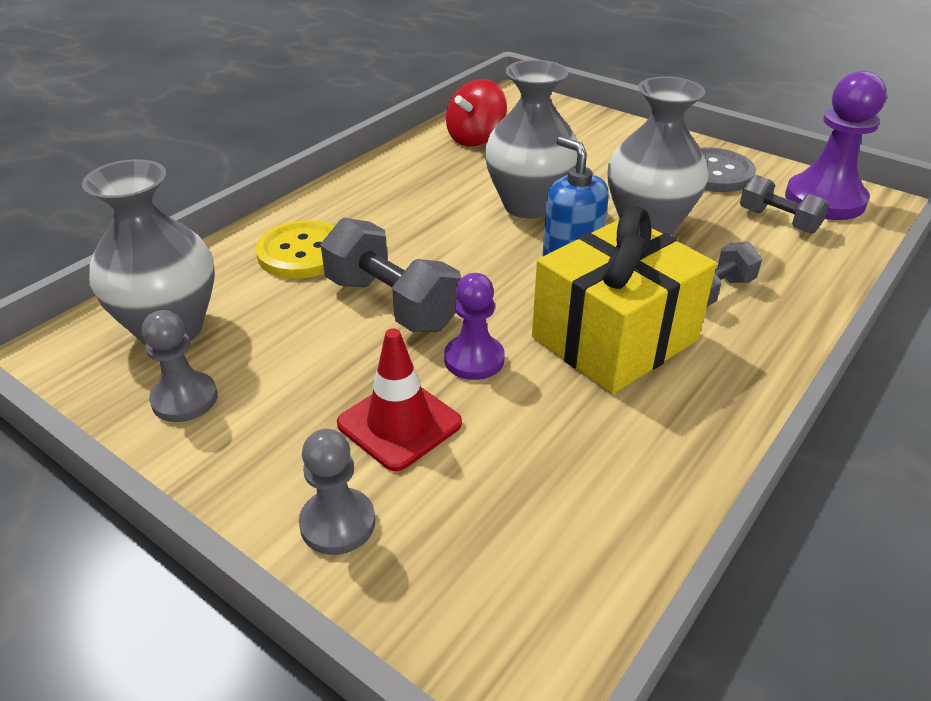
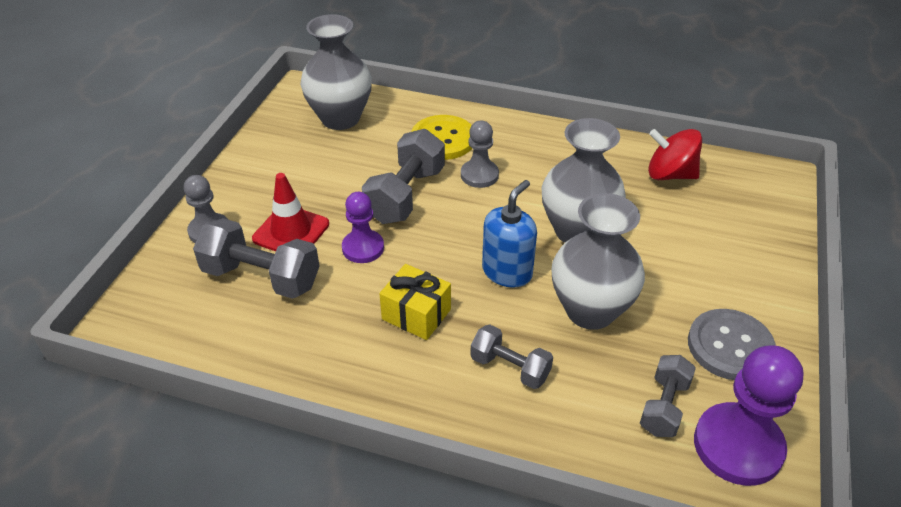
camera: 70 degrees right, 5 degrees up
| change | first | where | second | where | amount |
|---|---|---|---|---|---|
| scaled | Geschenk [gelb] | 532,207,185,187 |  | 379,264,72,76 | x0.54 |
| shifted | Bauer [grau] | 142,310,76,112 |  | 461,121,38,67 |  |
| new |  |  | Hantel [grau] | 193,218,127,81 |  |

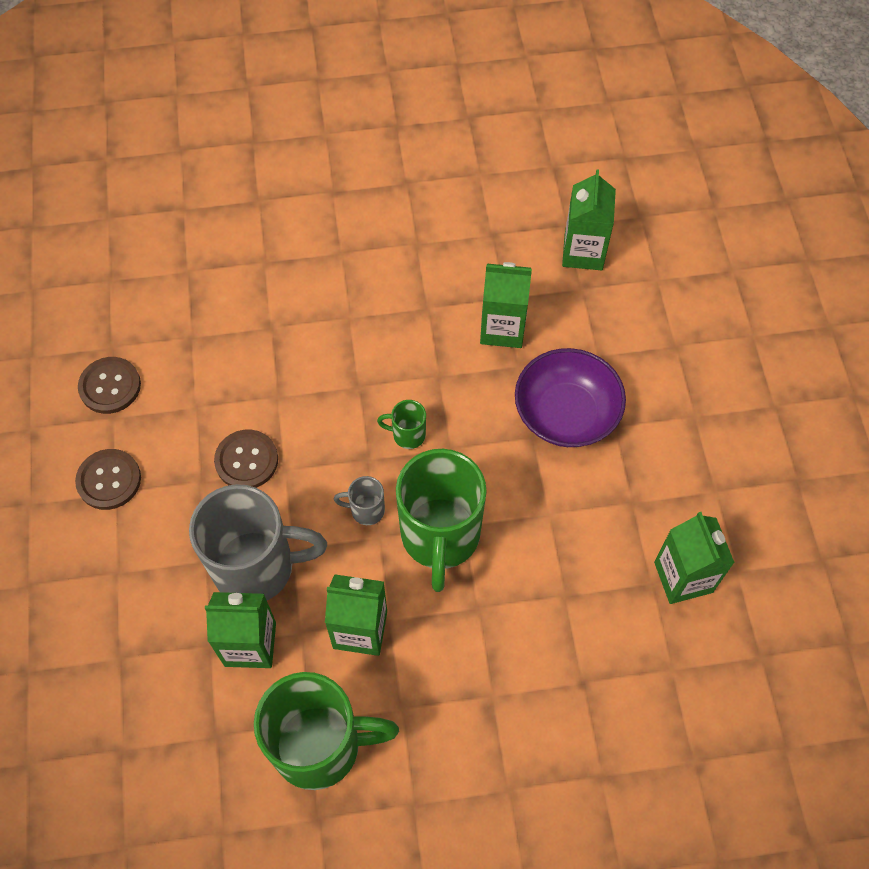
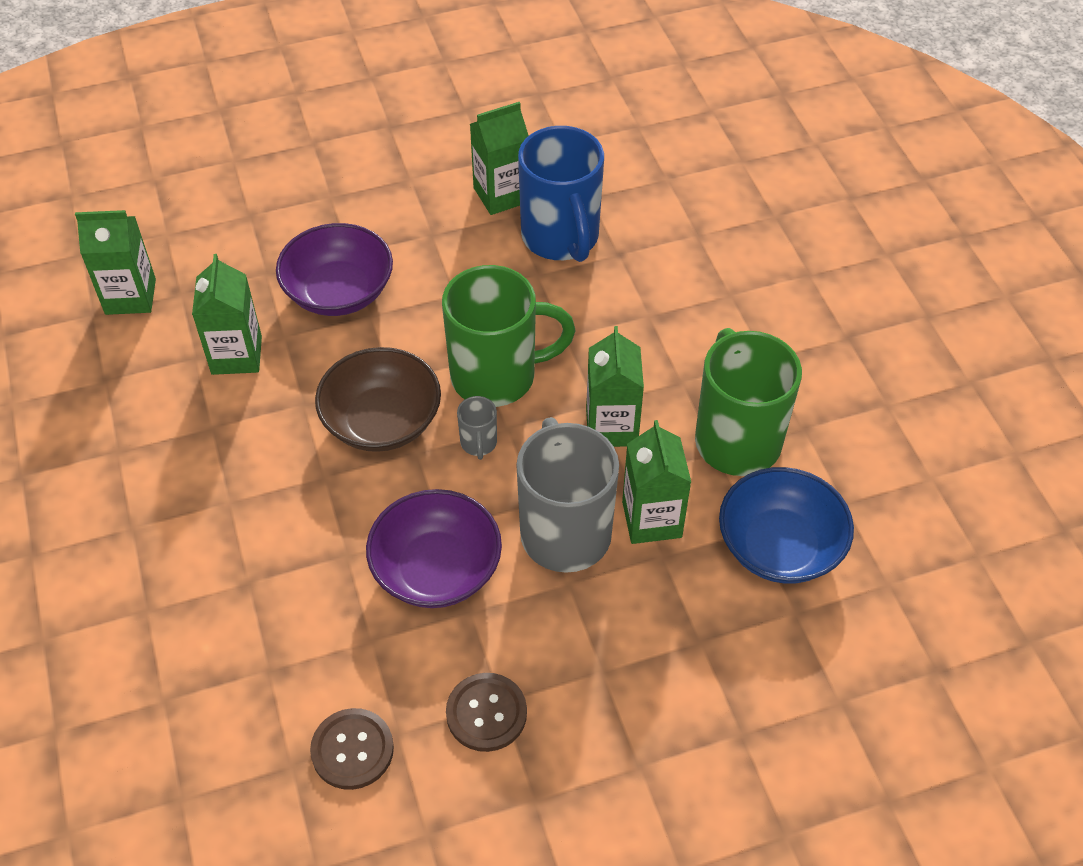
camera: 100 degrees left, 10 degrees down
| change | first | where | second | where | amount |
|---|---|---|---|---|---|
| swapped | Tasse [grün] | 377,400,49,49 | Schüssel [braun] | 315,347,126,105 |  |
| swapped | Knopf [braun] | 214,429,64,59 | Schüssel [lila] | 366,489,136,119 |  |
| new |  |  | Tasse [blau] | 518,126,86,136 |  |
| new |  |  | Schüssel [blau] | 719,467,135,117 |  |

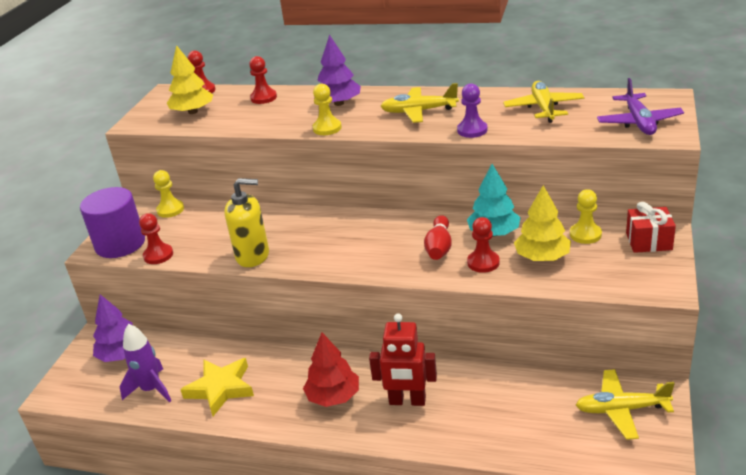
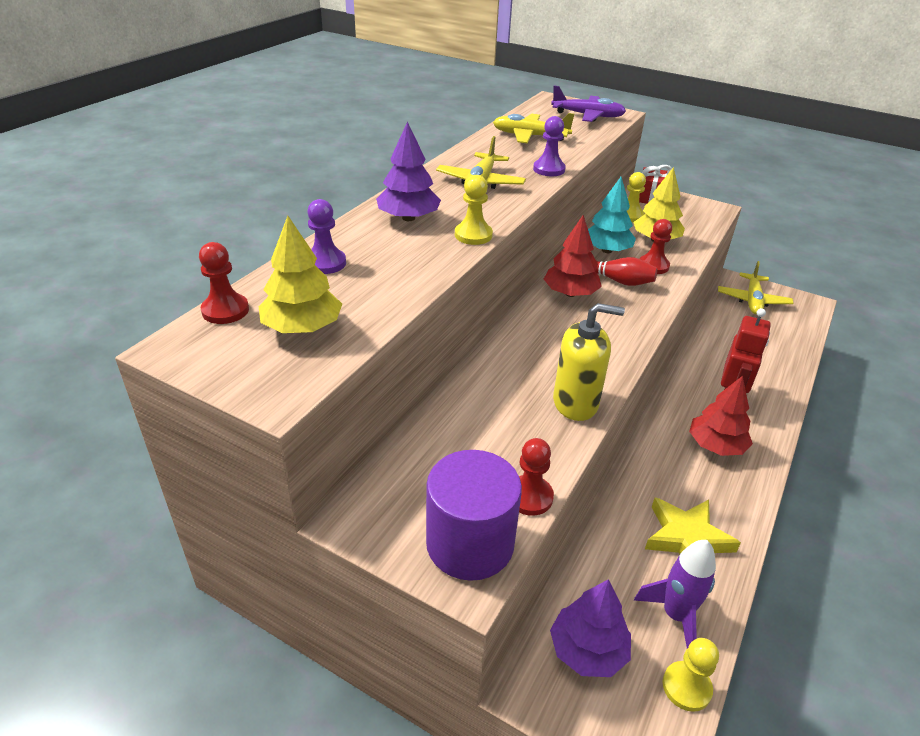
camera: 80 degrees left, 5 degrees up
| change | first | where | second | where | amount |
|---|---|---|---|---|---|
| repainted | Bauer [rot] | 249,56,28,48 | Bauer [lila] | 307,199,39,75 |  |
| shifted | Bauer [gelb] | 153,170,31,48 |  | 663,638,56,74 |  |
| rotated | Seifenspender [gelb] | 224,178,45,89 |  | 553,303,72,118 | 75 degrees clockwise |
| new |  |  | Baum [rot] | 544,215,58,82 |  |

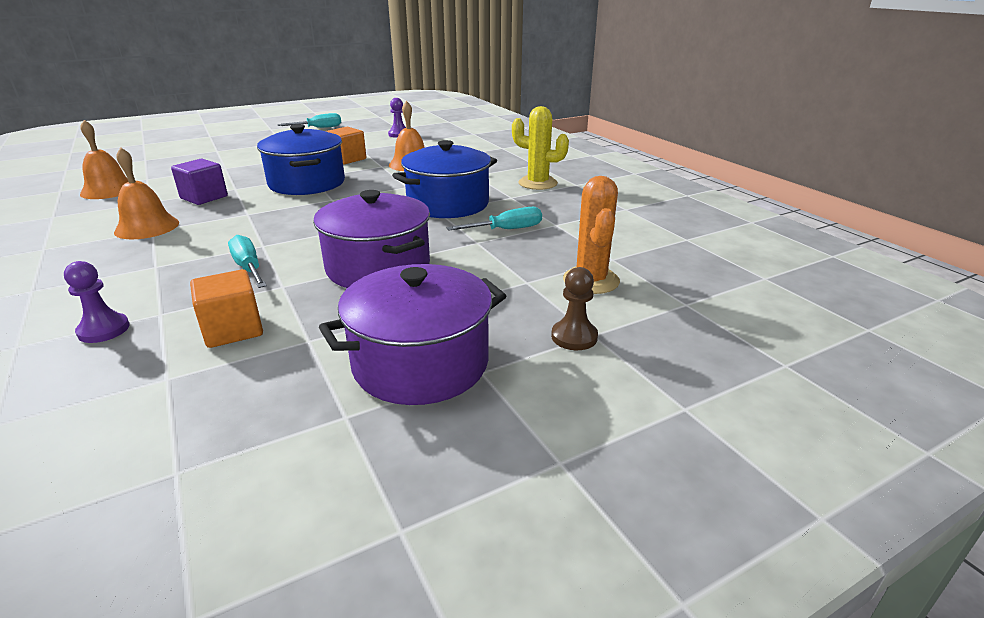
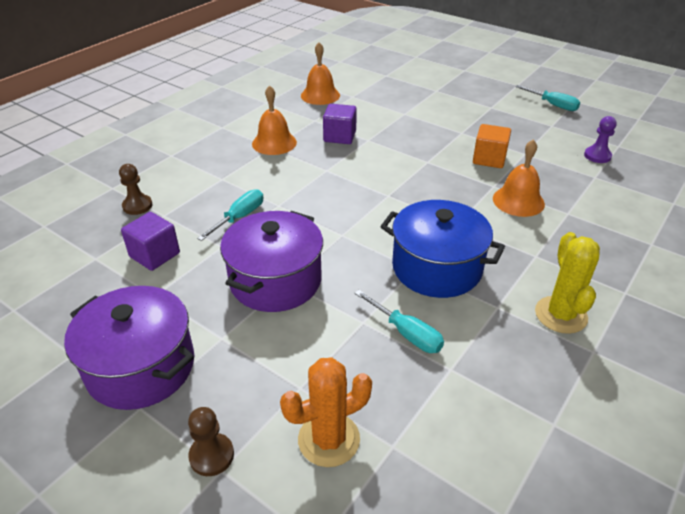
camera: 65 degrees right, 10 degrees up
| change | first | where | second | where | amount |
|---|---|---|---|---|---|
| gone | Kochtopf [blau] | 257,124,88,71 |  |  |  |
| repainted | Bauer [lila] | 64,261,65,82 | Bauer [braun] | 119,164,33,51 |  |
| repainted | Kubus [orange] | 190,269,73,79 | Kubus [lila] | 121,212,59,59 |  |

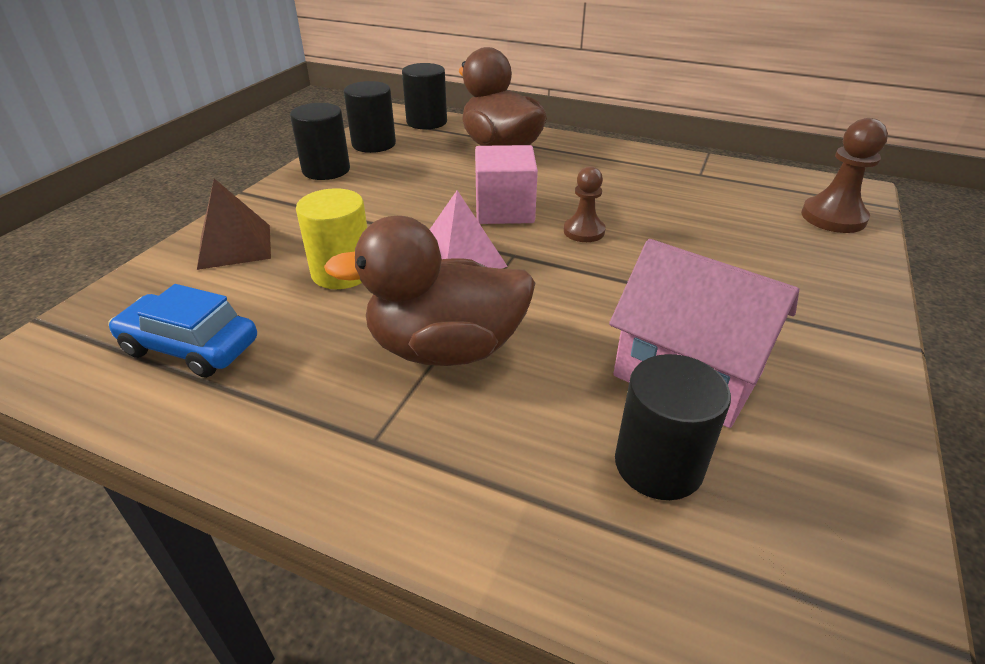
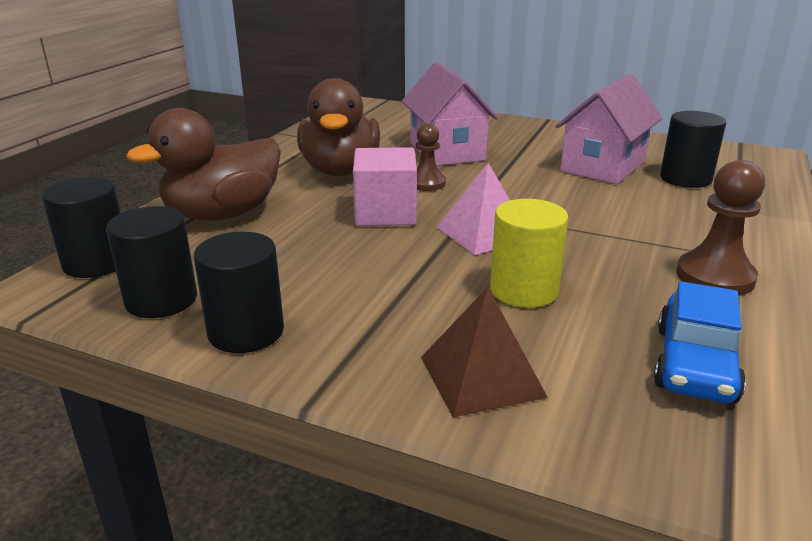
camera: 90 degrees left, 10 degrees down
| change | first | where | second | where | amount |
|---|---|---|---|---|---|
| shifted | Bauer [braun] | 801,118,87,115 |  | 677,160,88,136 |  |
| shifted | Ente [braun] | 324,216,211,150 |  | 297,78,83,98 |  |
| new |  |  | Haus [rosa] | 402,62,96,104 |  |

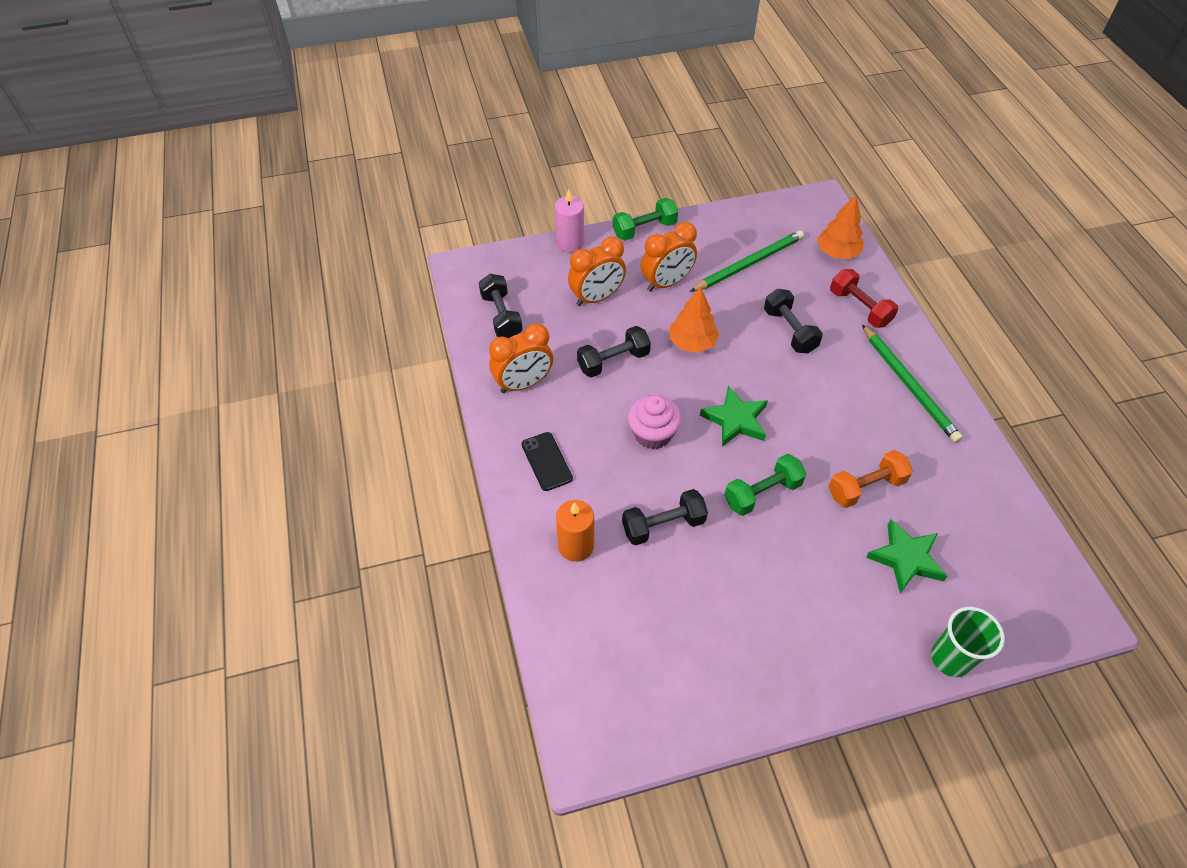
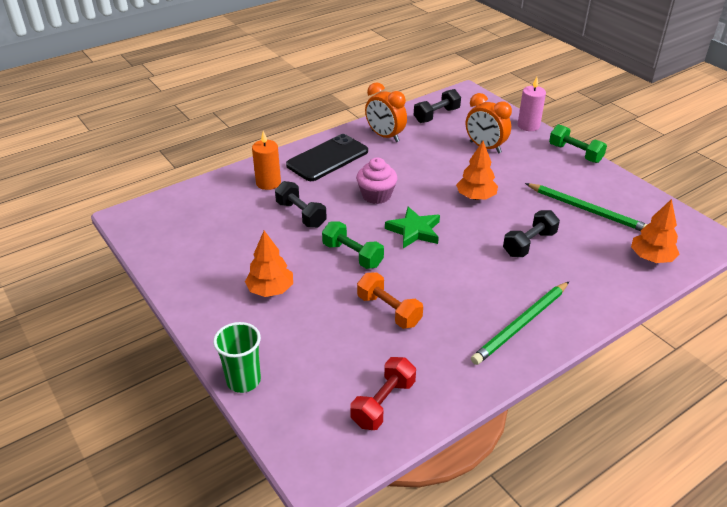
camera: 70 degrees right, 15 degrees down
| change | first | where | second | where | amount |
|---|---|---|---|---|---|
| gone | Wecker [orange] | 641,222,56,70 |  |  |  |
| shifted | Hantel [rot] | 830,269,68,59 |  | 350,357,66,73 |  |
| gone | Hantel [schwarz] | 577,326,74,52 |  |  |  |
| scaled | Handy [schwarz] | 522,432,51,59 |  | 286,134,82,47 | x1.78 |
| gone | Stern [grün] | 866,519,81,74 |  |  |  |
| new |  |  | Baum [orange] | 245,231,48,66 |  |

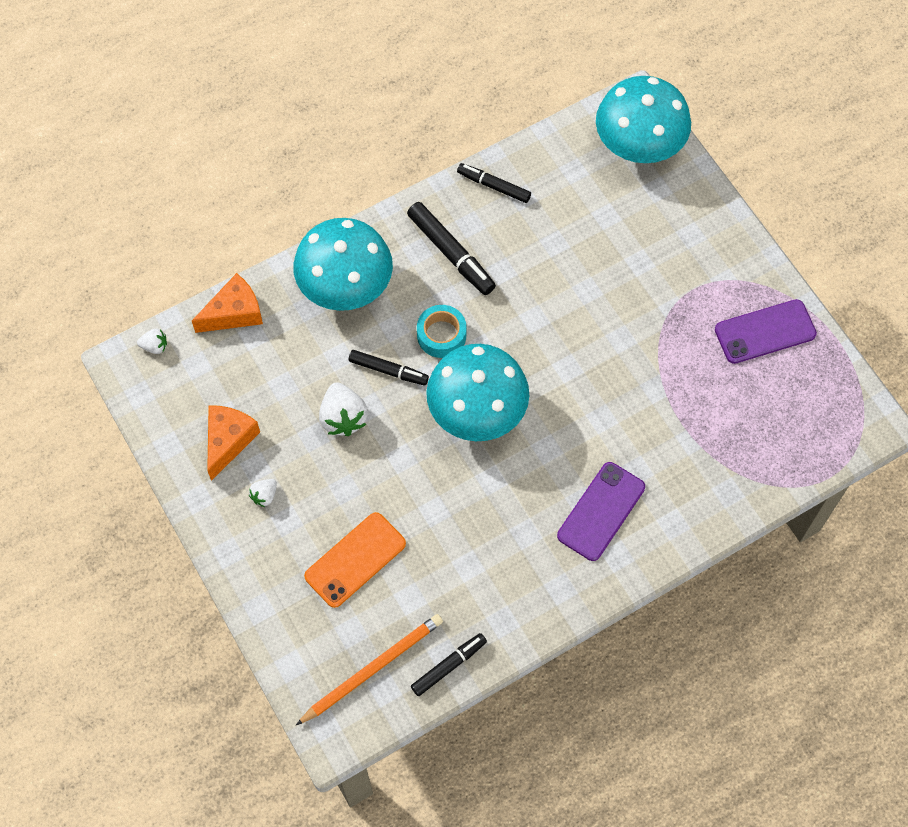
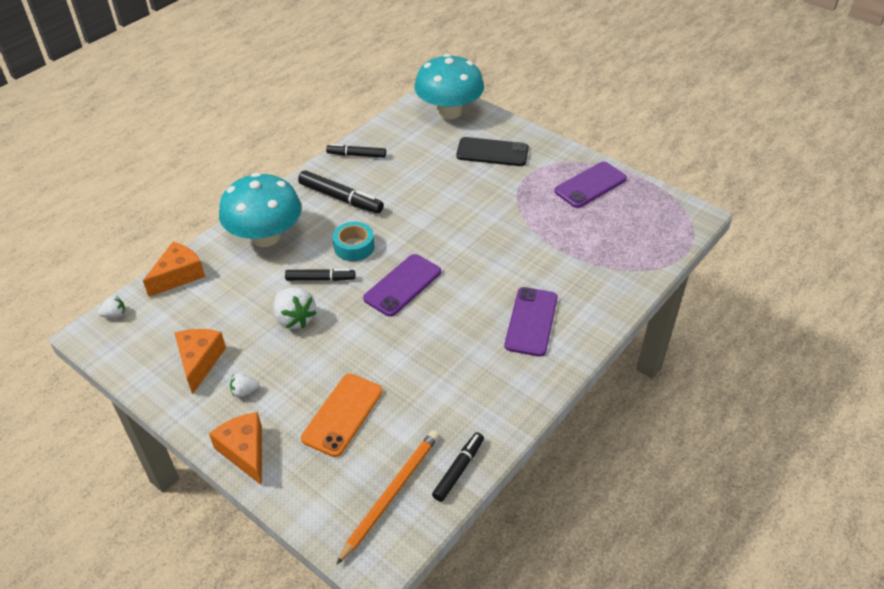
camera: 20 degrees left, 20 degrees down
| change | first | where | second | where | amount |
|---|---|---|---|---|---|
| swapped | Pilz [türkis] | 426,344,103,97 | Handy [lila] | 363,254,78,63 |  |
| rotated | Erdbeere [weiß] | 249,479,28,28 |  | 230,373,29,24 | 60 degrees clockwise |
| new |  |  | Handy [schwarz] | 456,137,73,29 |  |
| new |  |  | Käse [orange] | 209,412,53,74 |  |

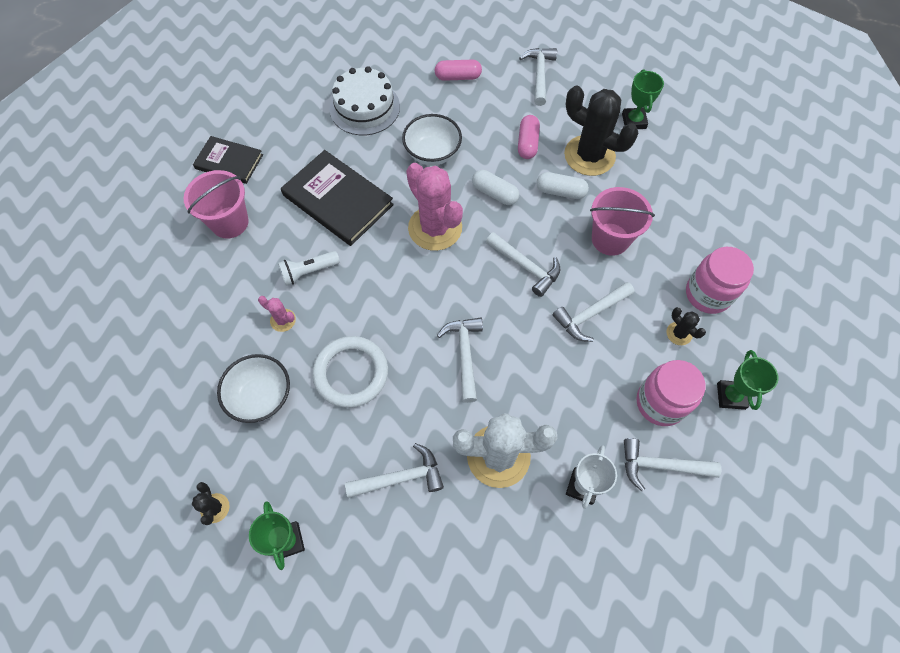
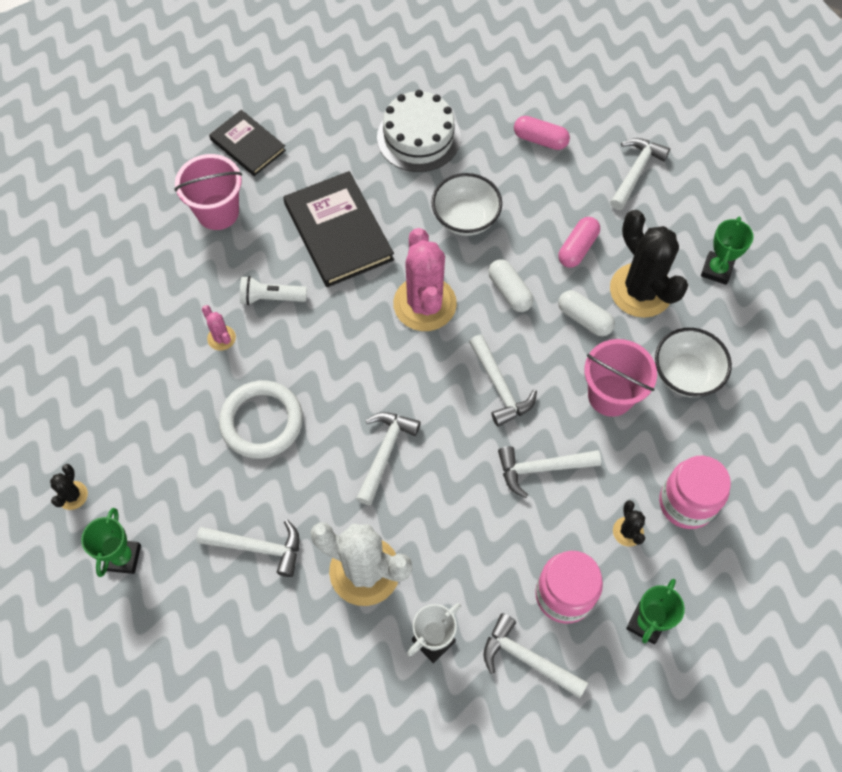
camera: 25 degrees right, 0 degrees up
| change | first | where | second | where | amount |
|---|---|---|---|---|---|
| shifted | Schüssel [weiß] | 217,354,73,69 |  | 655,328,77,69 |  |

